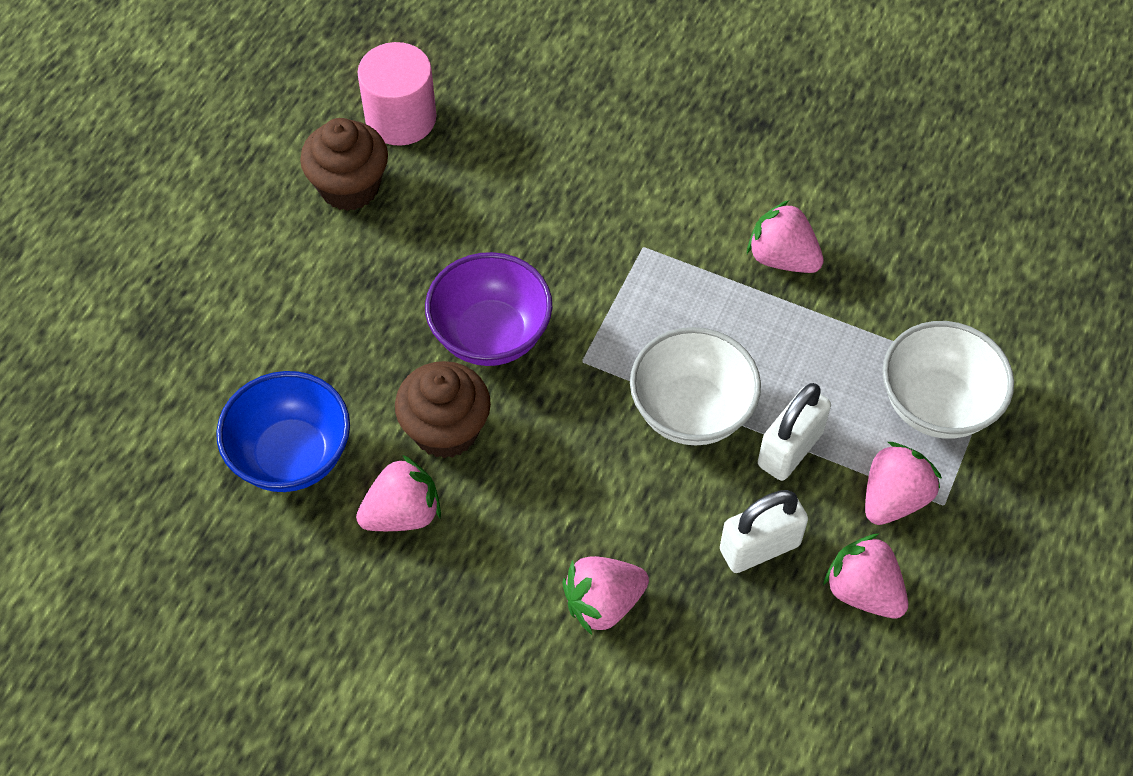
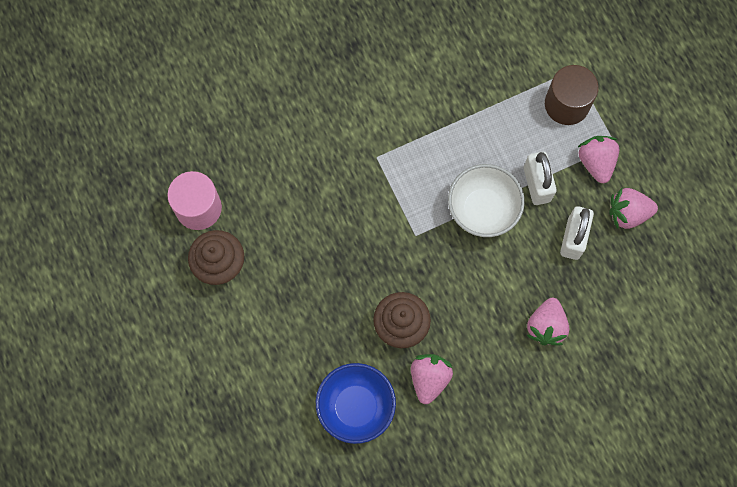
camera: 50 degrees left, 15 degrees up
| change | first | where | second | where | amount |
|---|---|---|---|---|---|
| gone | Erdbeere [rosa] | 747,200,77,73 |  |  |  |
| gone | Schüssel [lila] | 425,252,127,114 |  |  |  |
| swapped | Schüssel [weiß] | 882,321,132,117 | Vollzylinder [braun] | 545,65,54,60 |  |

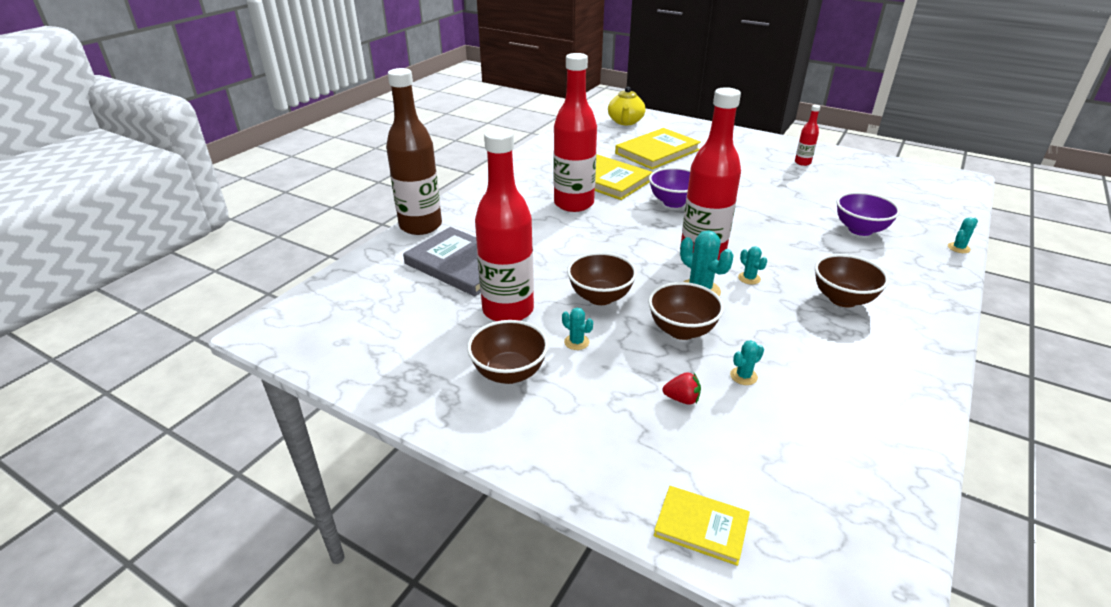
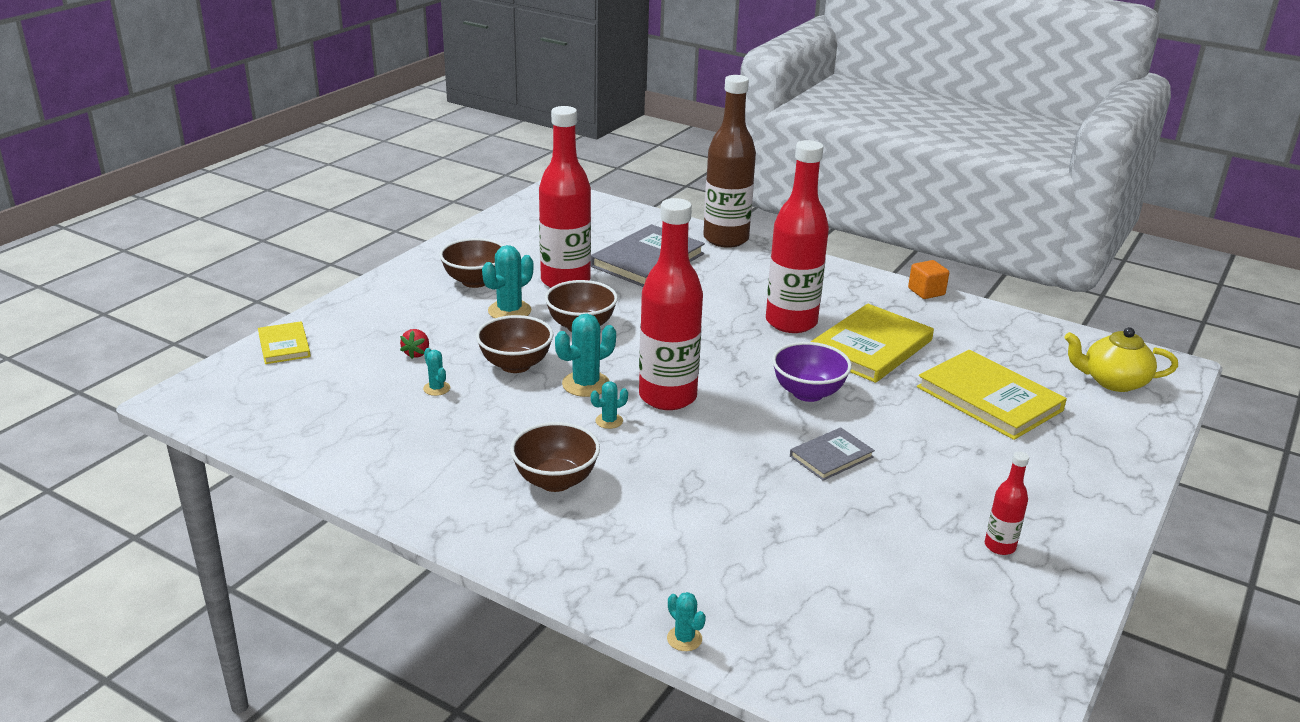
camera: 90 degrees right, 5 degrees down
| change | first | where | second | where | amount |
|---|---|---|---|---|---|
| gone | Schüssel [lila] | 837,192,63,44 |  |  |  |
| scaled | Kaktus [türkis] | 562,308,31,42 |  | 482,245,51,73 | x1.81 |
| rotated | Buch [gelb] | 654,486,96,80 |  | 258,322,53,42 | 45 degrees counterclockwise |
| new |  |  | Kubus [orange] | 908,260,41,39 |  |
| new |  |  | Buch [grau] | 790,427,85,54 |  |

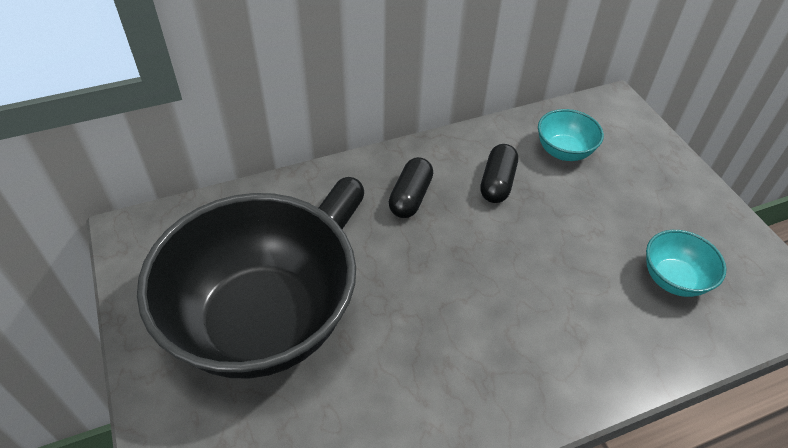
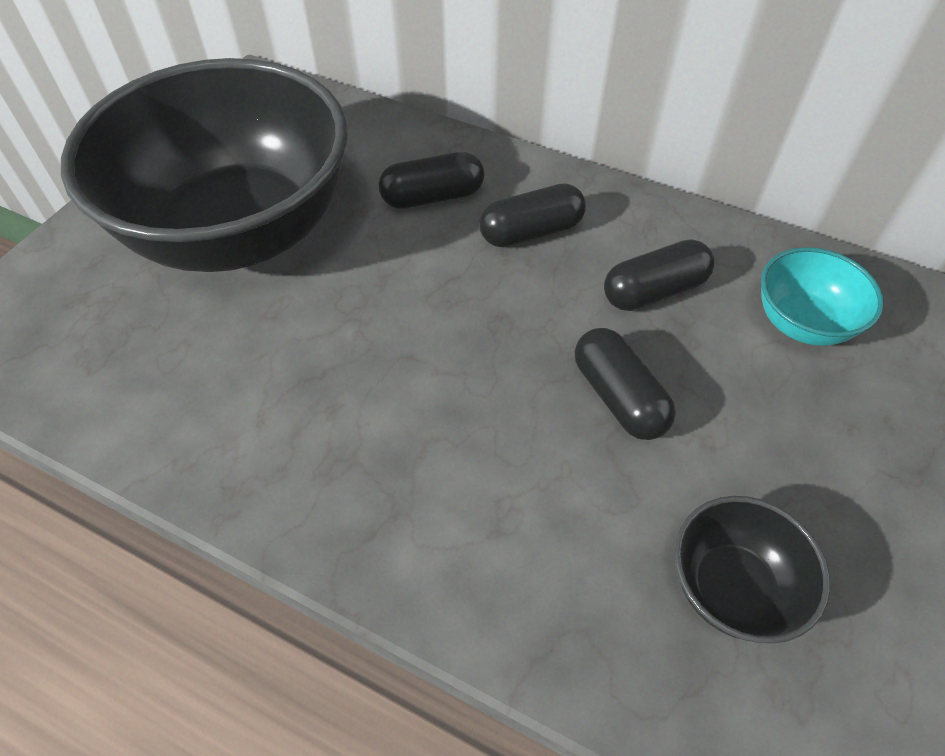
camera: 50 degrees right, 5 degrees up
| change | first | where | second | where | amount |
|---|---|---|---|---|---|
| repainted | Schüssel [türkis] | 646,230,80,67 | Schüssel [schwarz] | 674,496,156,148 |  |
| new |  |  | Kapsel [schwarz] | 575,328,101,112 |  |

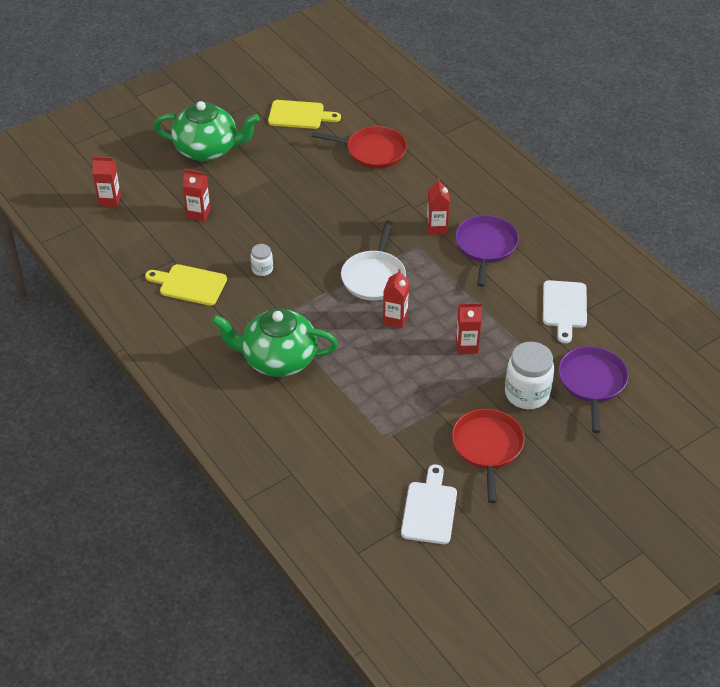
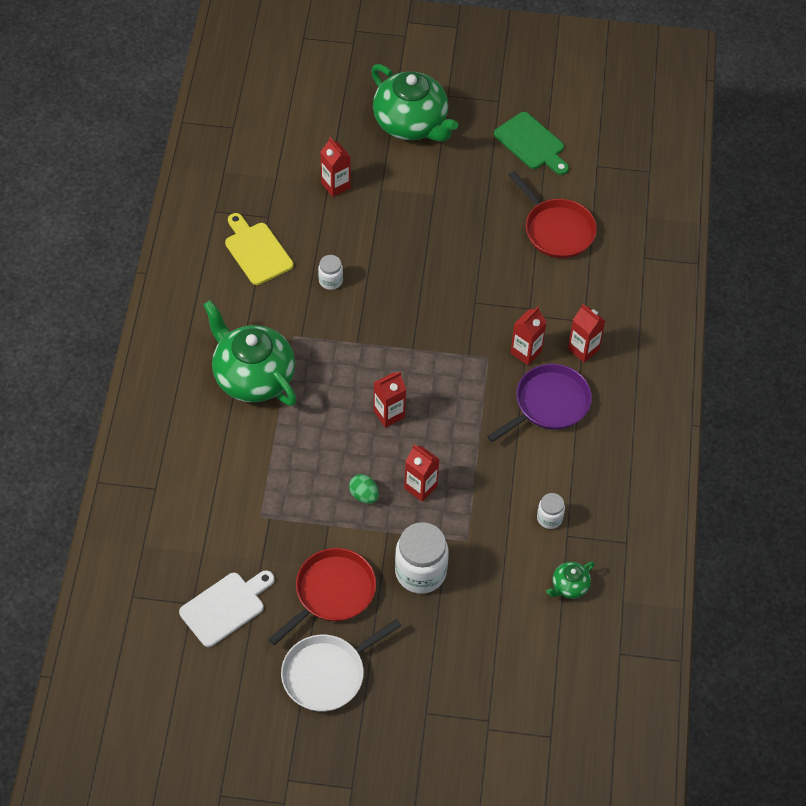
camera: 40 degrees right, 10 degrees up
| change | first | where | second | where | amount |
|---|---|---|---|---|---|
| repainted | Schneidebrett [gelb] | 268,100,73,29 | Schneidebrett [grün] | 494,112,75,63 |  |
| shifted | Getränkekarton [rot] | 92,156,29,51 |  | 568,304,37,58 |  |
| shifted | Pfanne [weiß] | 341,220,65,81 |  | 281,619,121,93 |  |
| swapped | Schneidebrett [weiß] | 543,280,44,63 | Einmachglas [weiß] | 537,493,28,36 |  |
| gone | Pfanne [lila] | 558,346,71,87 |  |  |  |
| new |  |  | Ei [grün] | 349,474,30,30 |  |
| new |  |  | Teekanne [grün] | 546,561,49,38 |  |

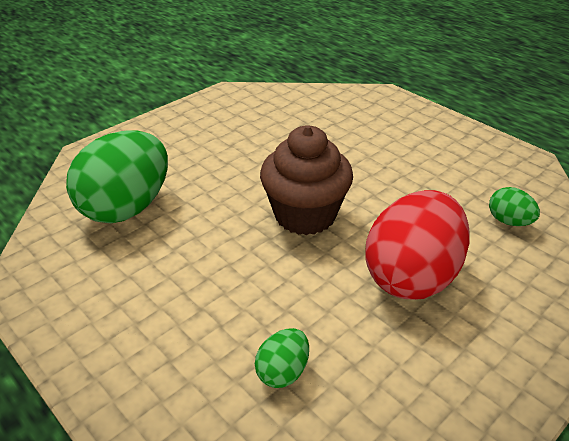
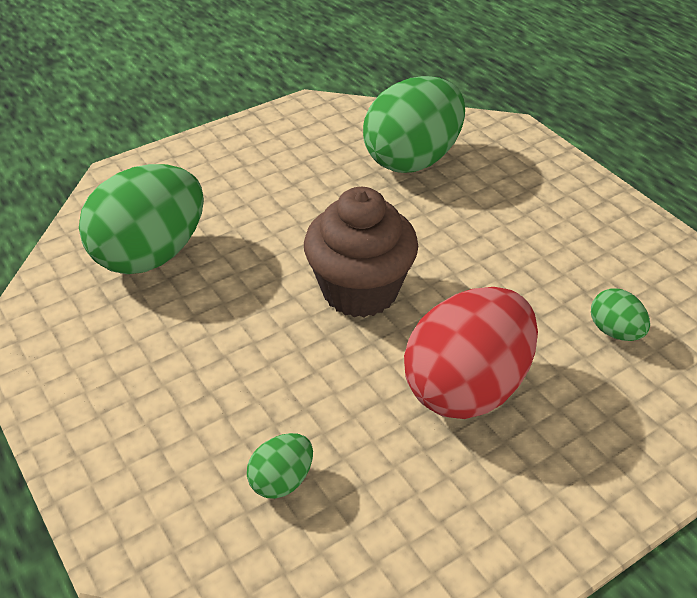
camera: 10 degrees right, 5 degrees up
| change | first | where | second | where | amount |
|---|---|---|---|---|---|
| new |  |  | Ei [grün] | 363,76,102,97 |  |

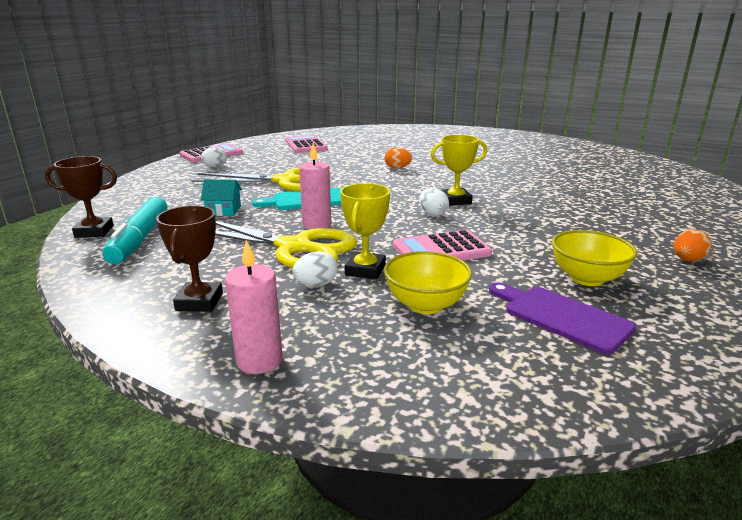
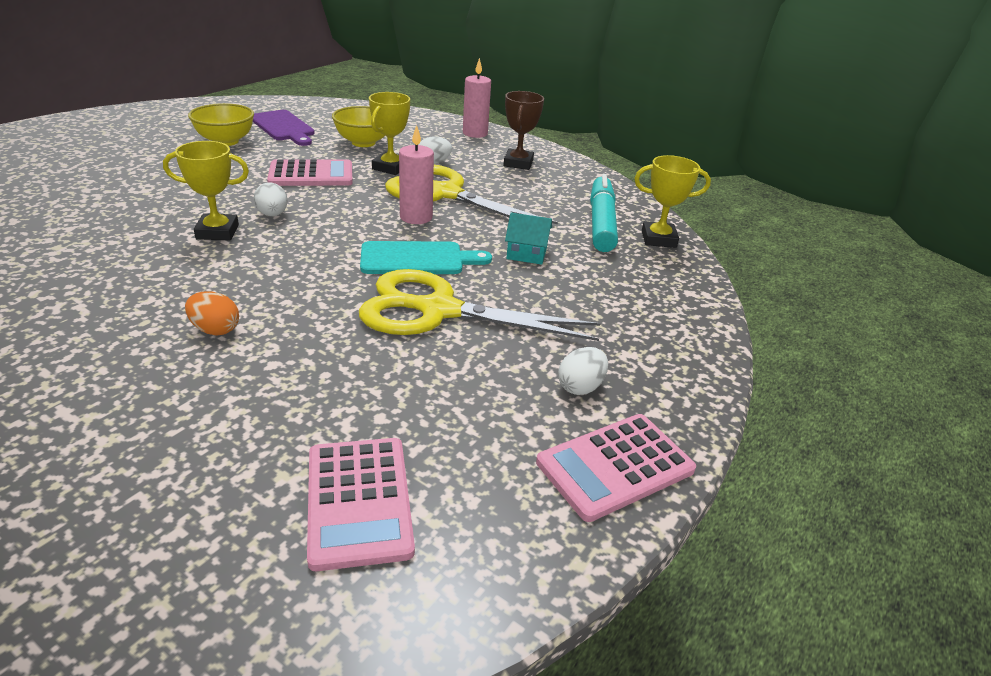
camera: 175 degrees left, 10 degrees up
| change | first | where | second | where | amount |
|---|---|---|---|---|---|
| repainted | Pokal [braun] | 45,156,72,82 | Pokal [gelb] | 634,155,77,93 |  |
| gone | Ei [orange] | 674,229,37,33 |  |  |  |

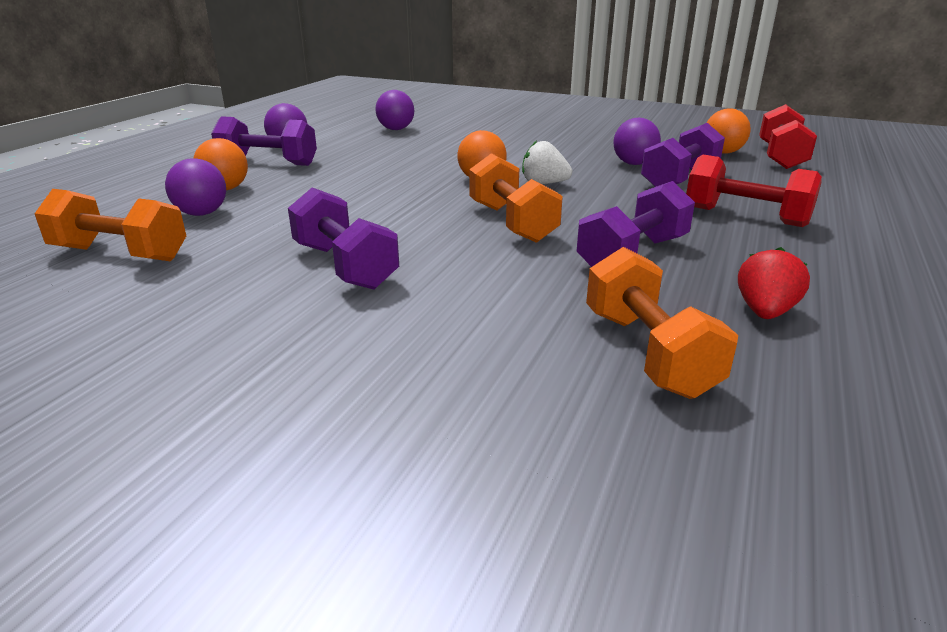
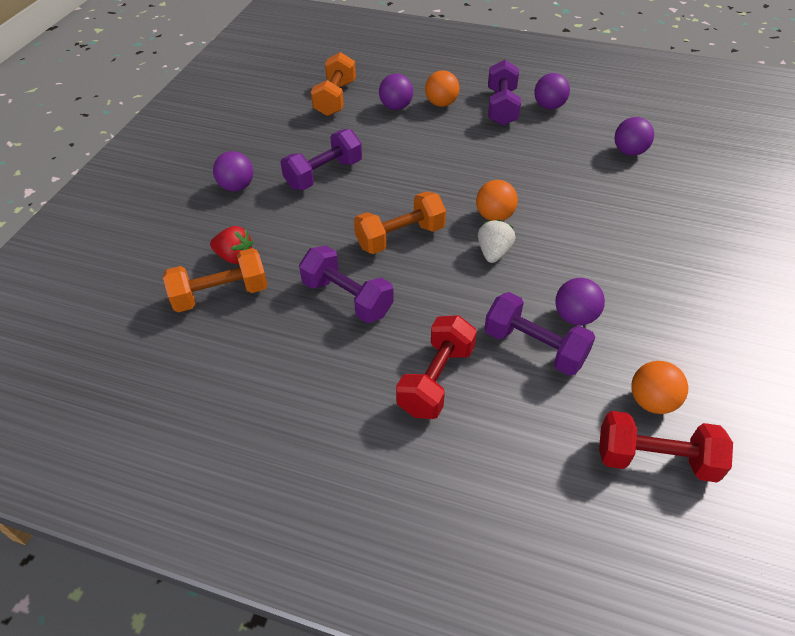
camera: 85 degrees right, 20 degrees up
| change | first | where | second | where | amount |
|---|---|---|---|---|---|
| shifted | Erdbeere [rot] | 738,247,72,72 |  | 210,226,43,38 |  |
| new |  |  | Ball [lila] | 213,151,40,40 |  |

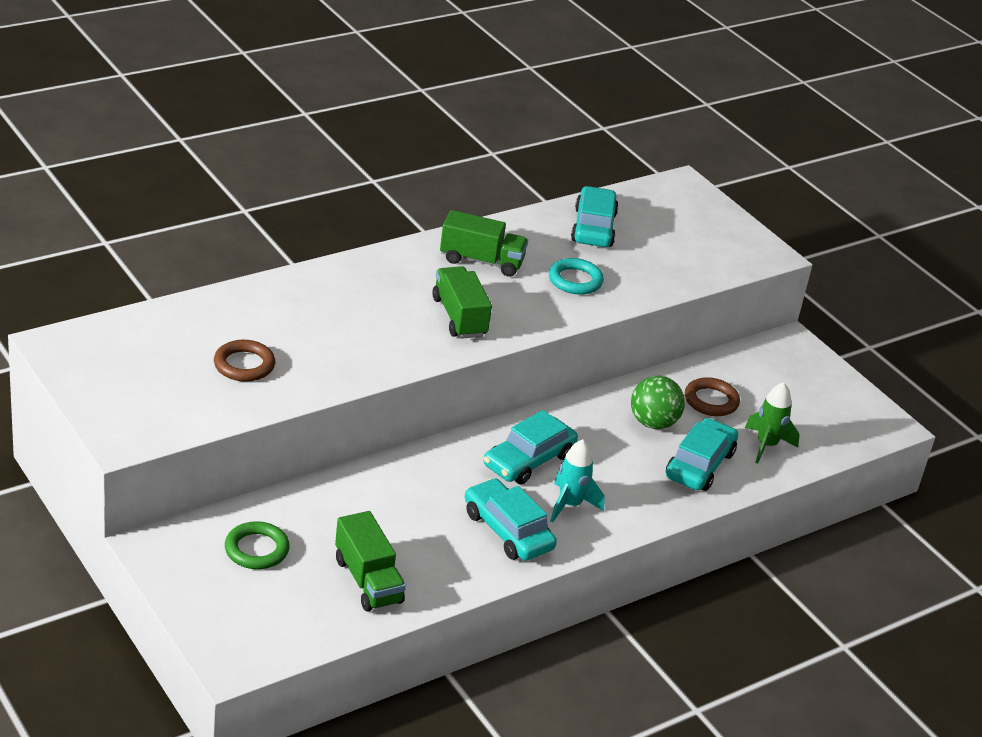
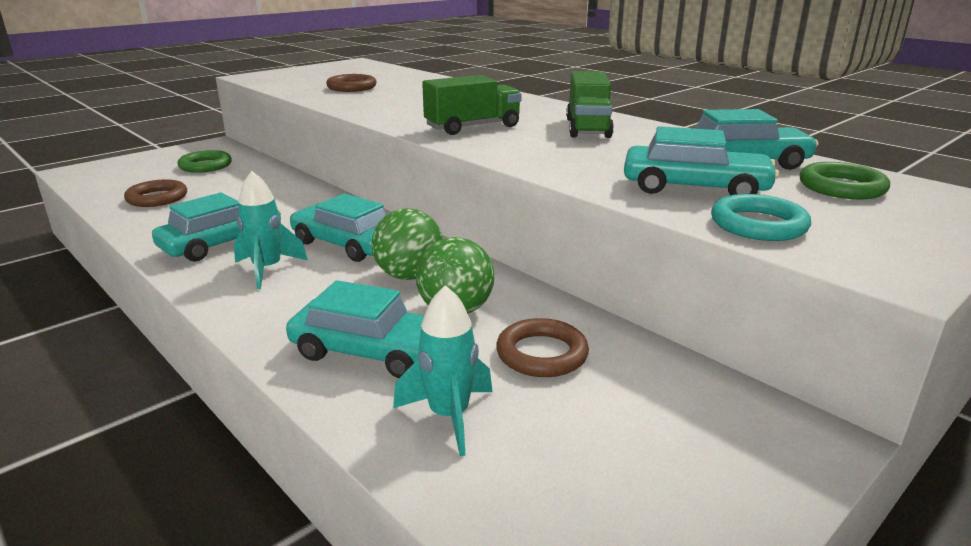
camera: 85 degrees right, 10 degrees down
| change | first | where | second | where | amount |
|---|---|---|---|---|---|
| shifted | Ring [türkis] | 549,258,55,37 |  | 711,194,100,47 |  |
| repainted | Rakete [grün] | 745,382,55,82 | Rakete [türkis] | 393,285,100,171 |  |
| swapped | Lastwagen [grün] | 335,511,71,101 | Ring [braun] | 124,179,63,28 |  |
| new |  |  | Auto [türkis] | 624,126,155,69 |  |
| new |  |  | Ring [grün] | 800,162,90,37 |  |
| new |  |  | Ball [grün] | 371,208,72,72 |  |

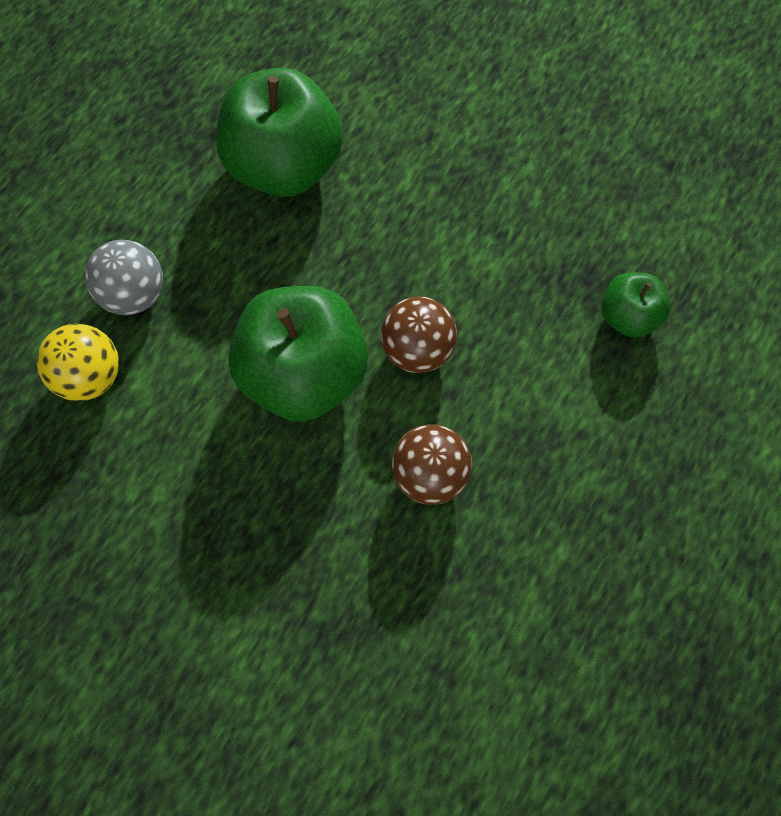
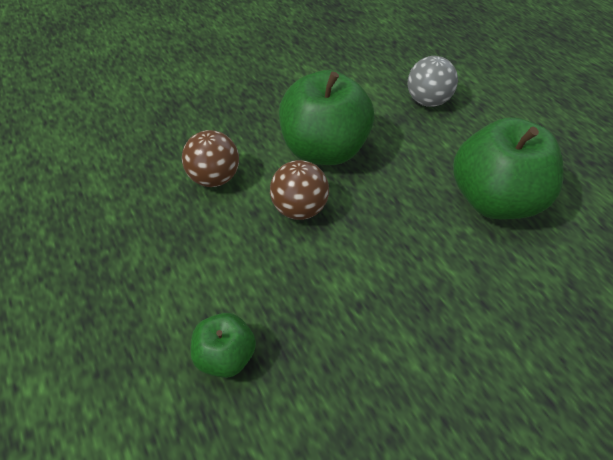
camera: 120 degrees right, 20 degrees down
| change | first | where | second | where | amount |
|---|---|---|---|---|---|
| gone | Ball [gelb] | 37,324,82,77 |  |  |  |

